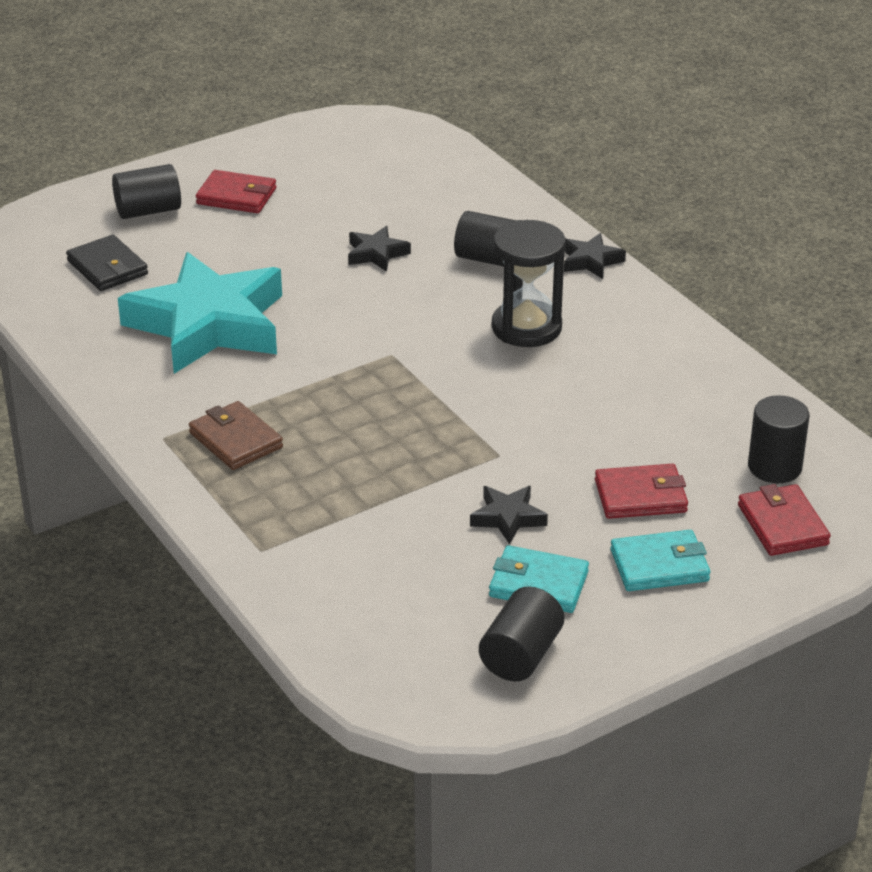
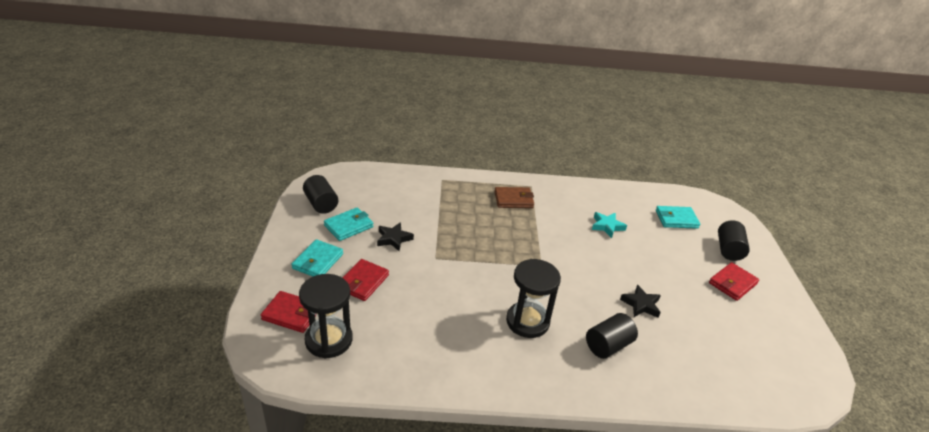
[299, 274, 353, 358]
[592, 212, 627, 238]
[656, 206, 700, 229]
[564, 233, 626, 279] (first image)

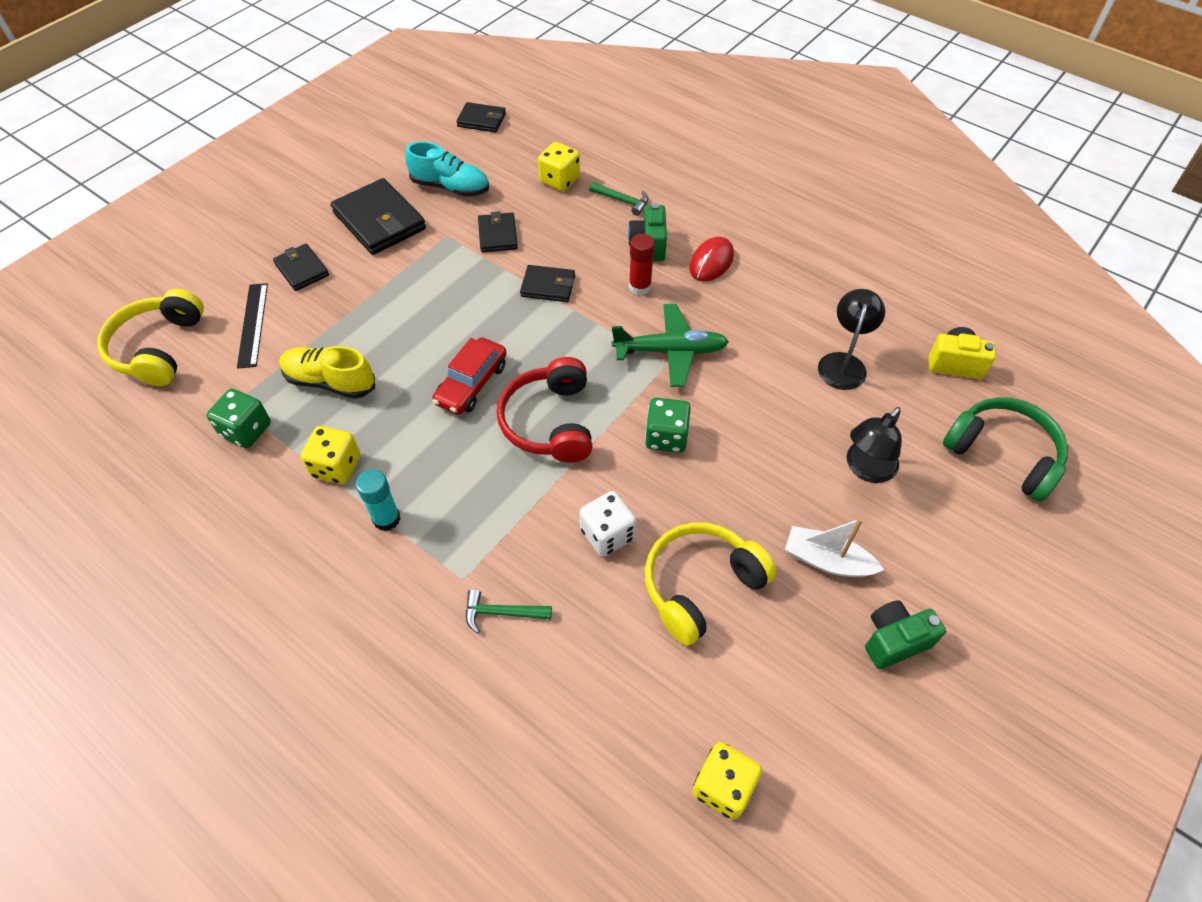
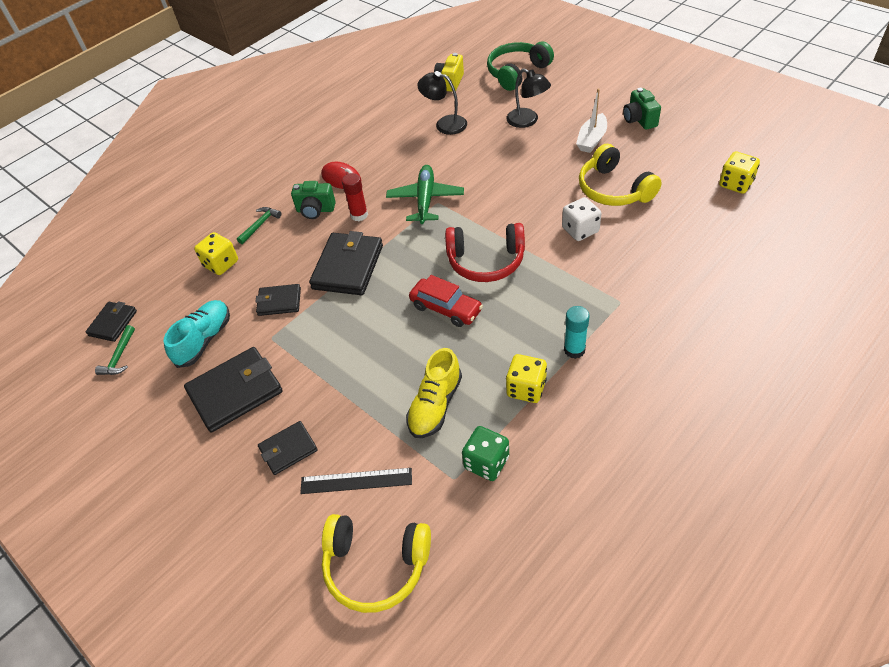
[95, 325, 135, 375]
[309, 231, 383, 295]
[645, 398, 691, 453] (first image)

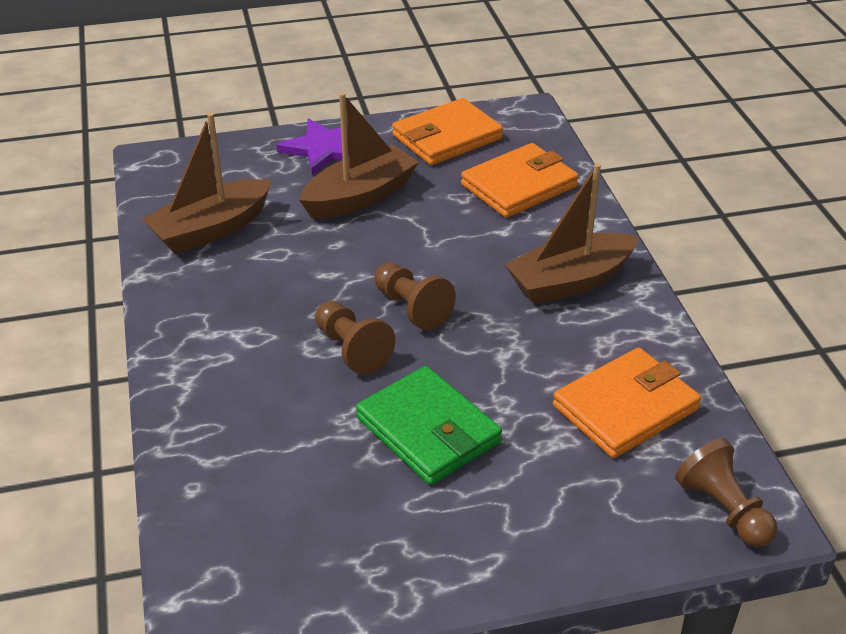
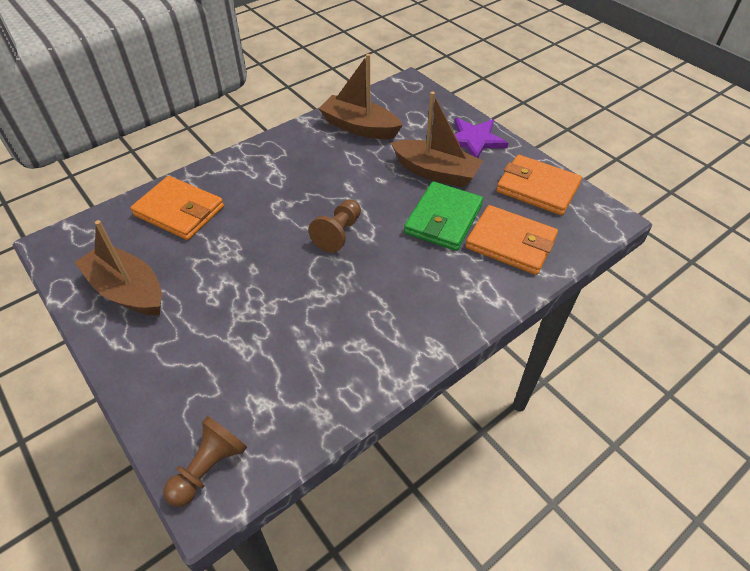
[75, 220, 162, 315]
[131, 176, 224, 240]
[404, 181, 483, 251]
[315, 301, 395, 374] (first image)

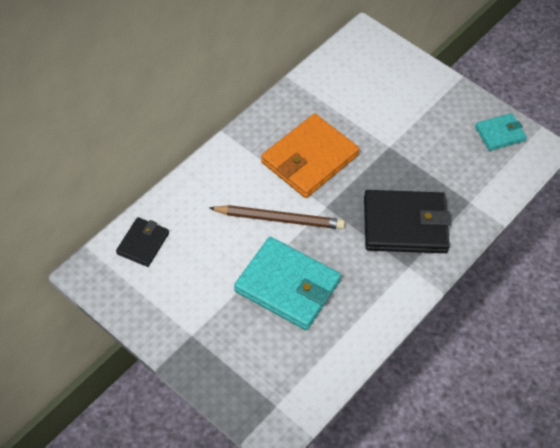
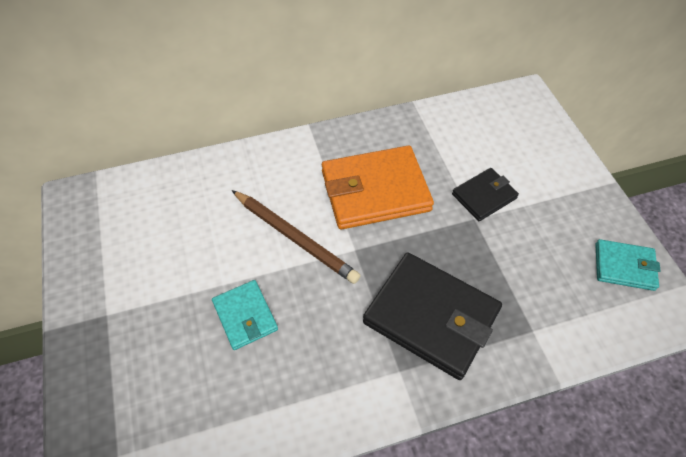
[212, 280, 278, 350]
[452, 168, 519, 221]

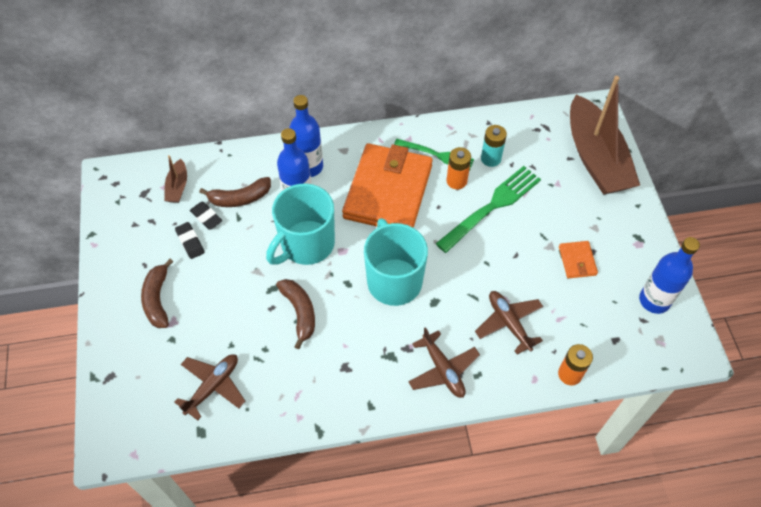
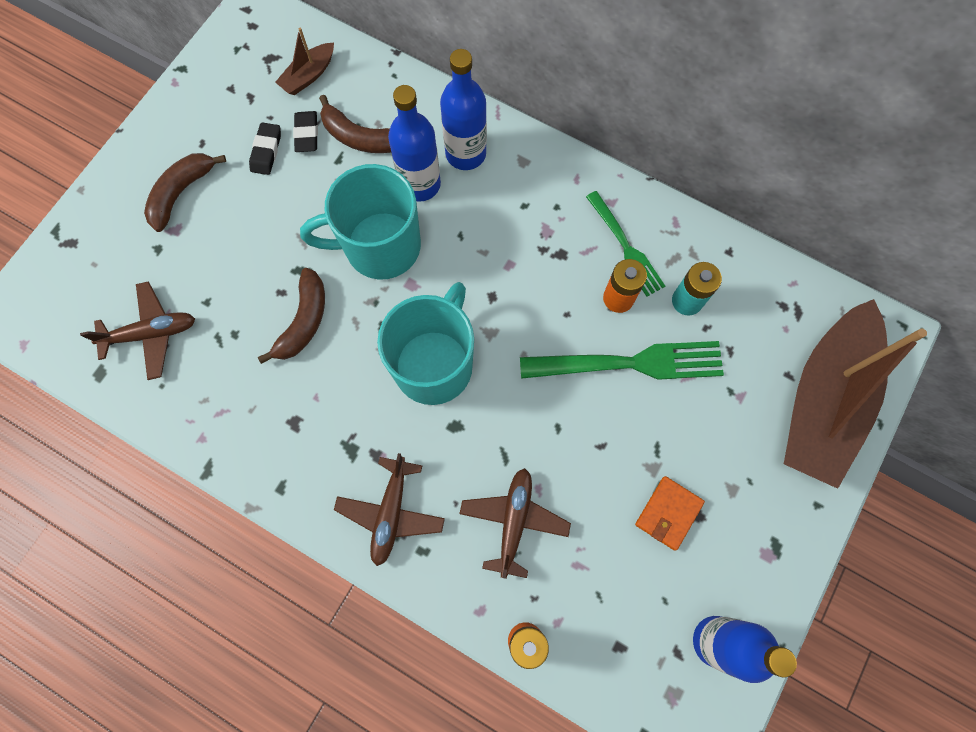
[342, 143, 433, 228] (first image)

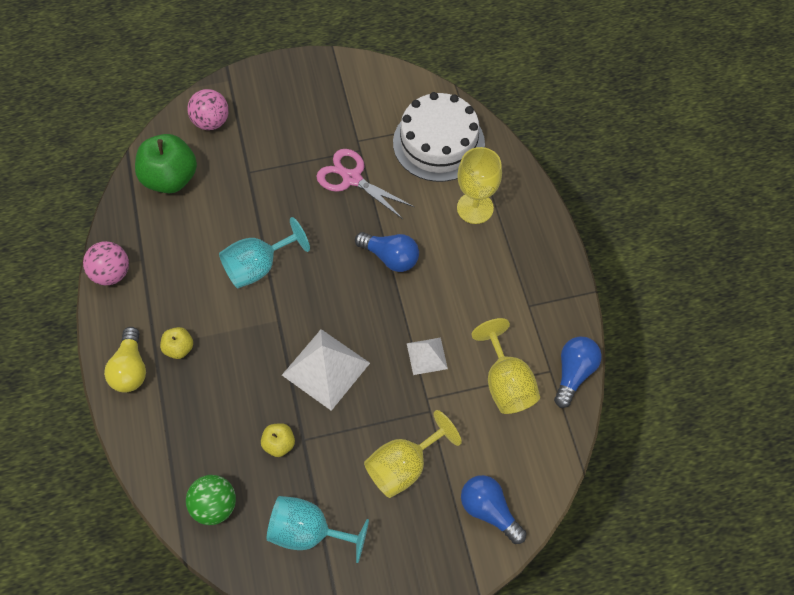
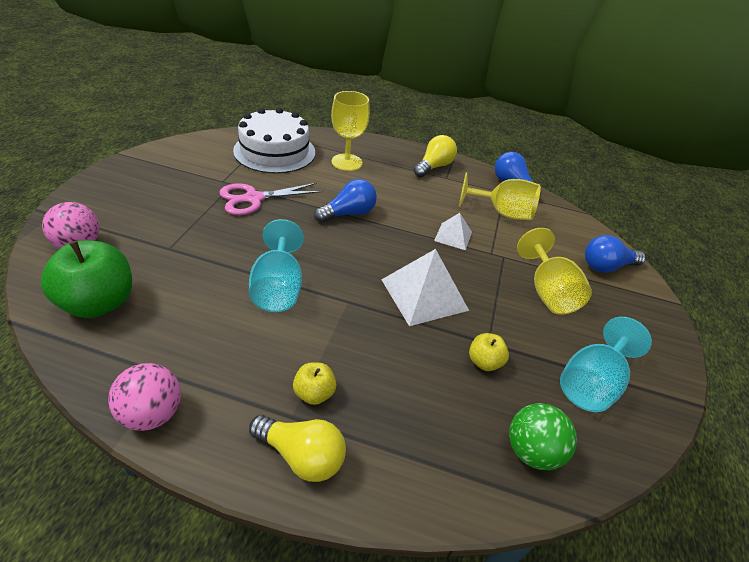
[414, 135, 457, 177]

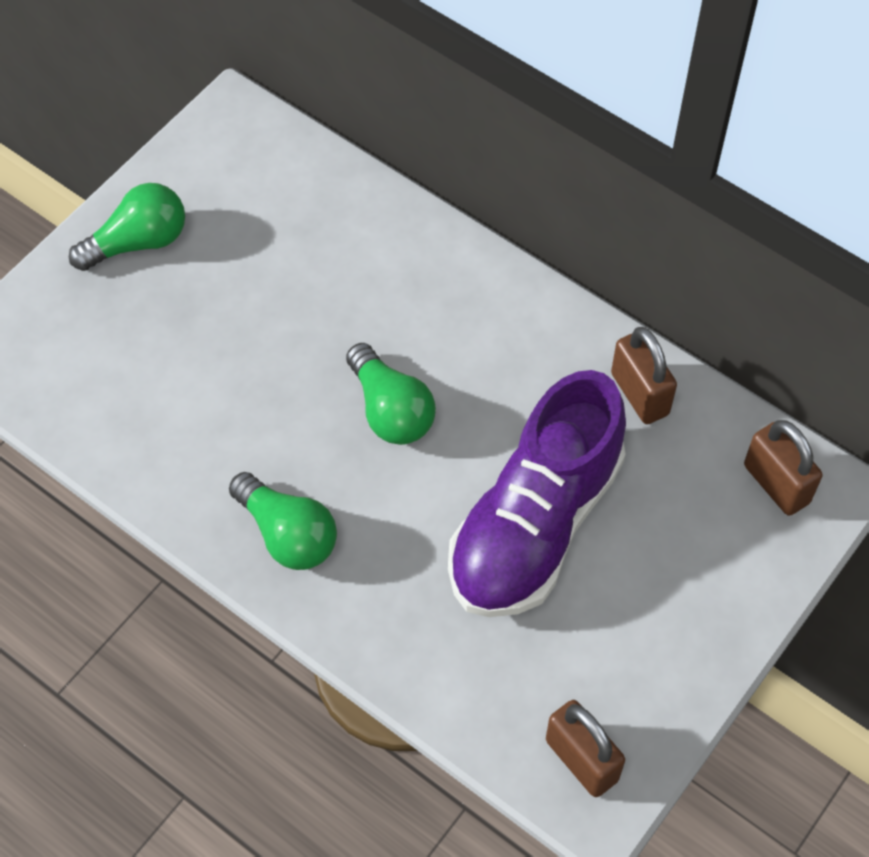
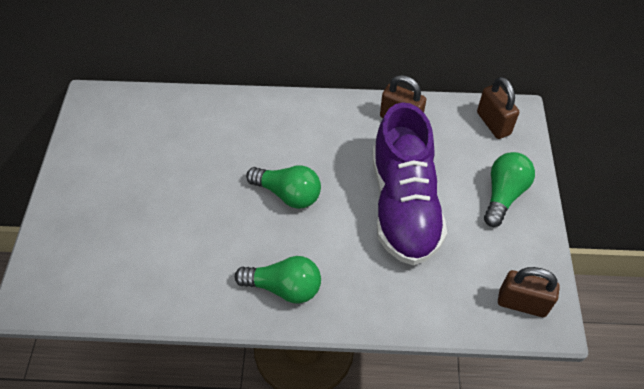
[477, 77, 519, 139]
[484, 152, 535, 227]

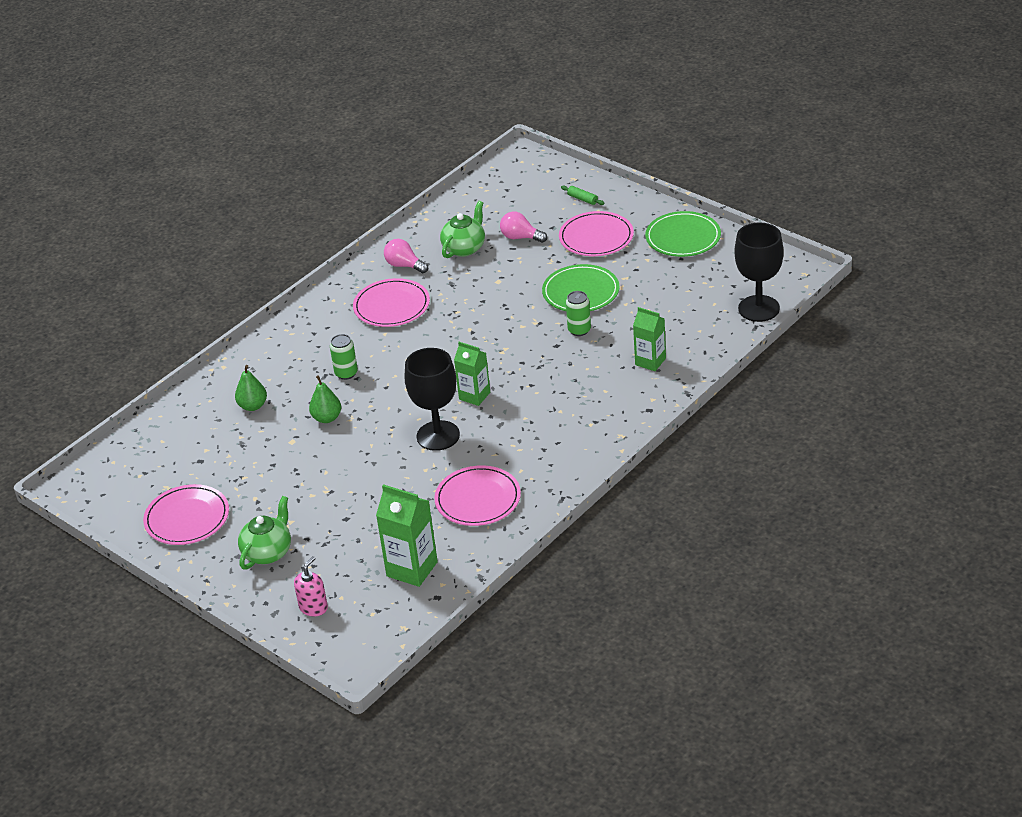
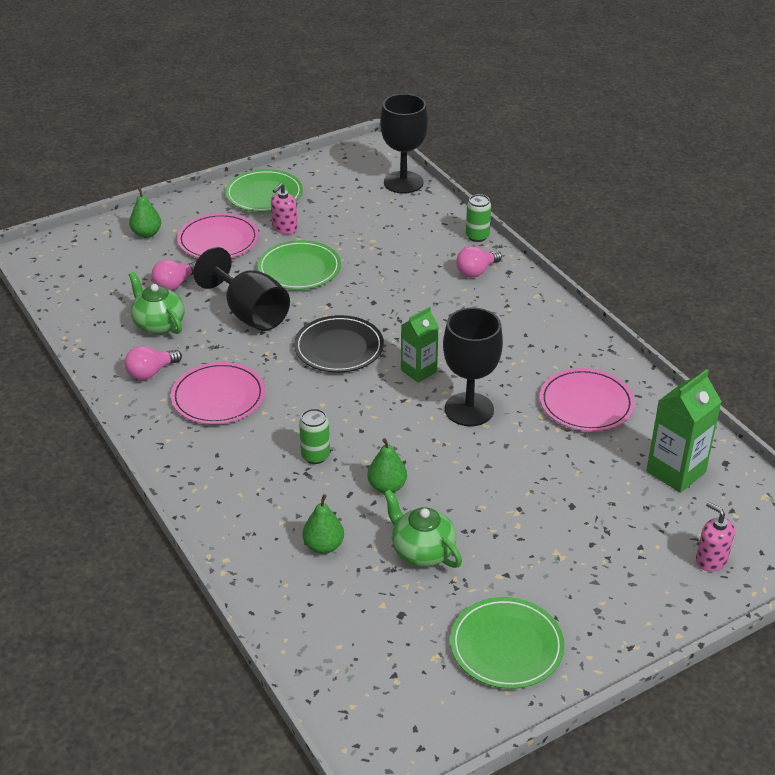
[129, 187, 161, 238]
[193, 247, 290, 331]
[271, 183, 298, 234]
[294, 315, 384, 373]
[384, 489, 462, 568]
[450, 597, 565, 689]
[456, 246, 502, 278]
[466, 194, 491, 242]
[633, 307, 666, 371] (first image)

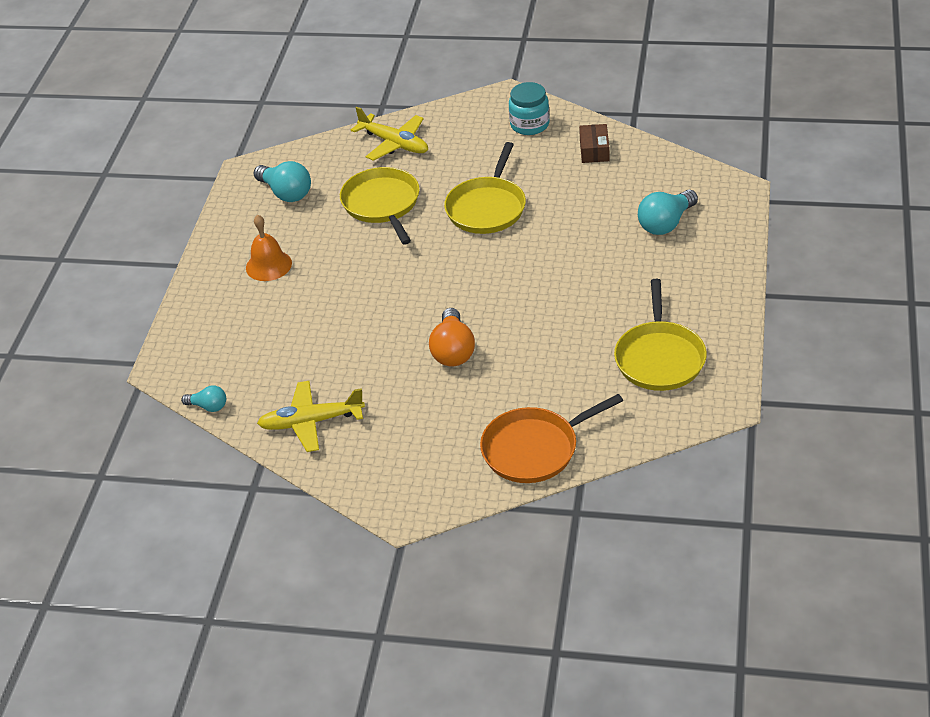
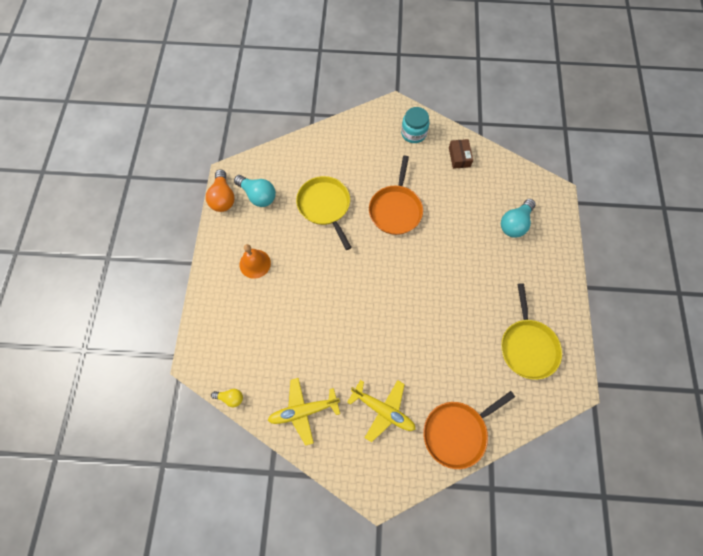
[206, 169, 235, 212]
[211, 389, 243, 407]
[347, 380, 416, 442]
[369, 156, 423, 235]

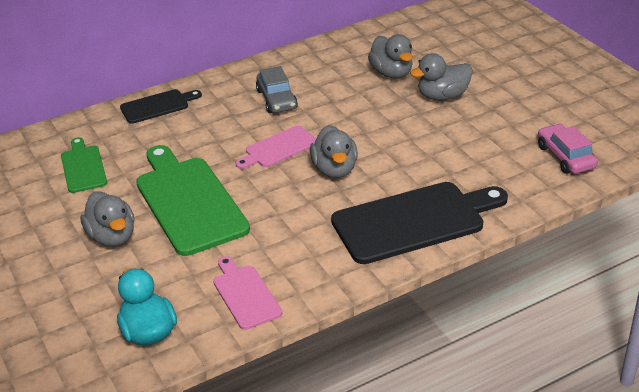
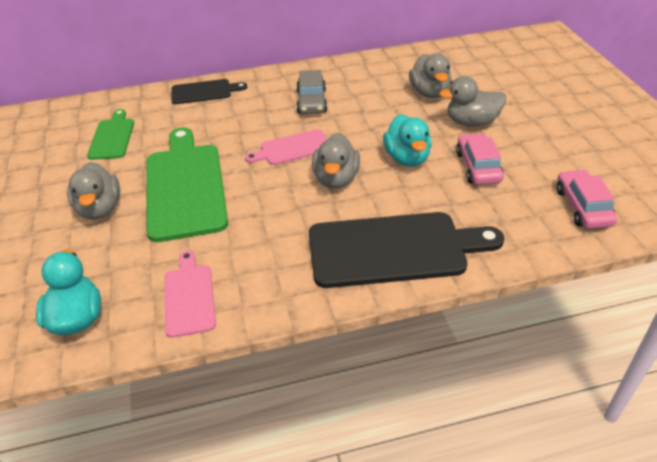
[383, 114, 432, 167]
[456, 133, 504, 185]

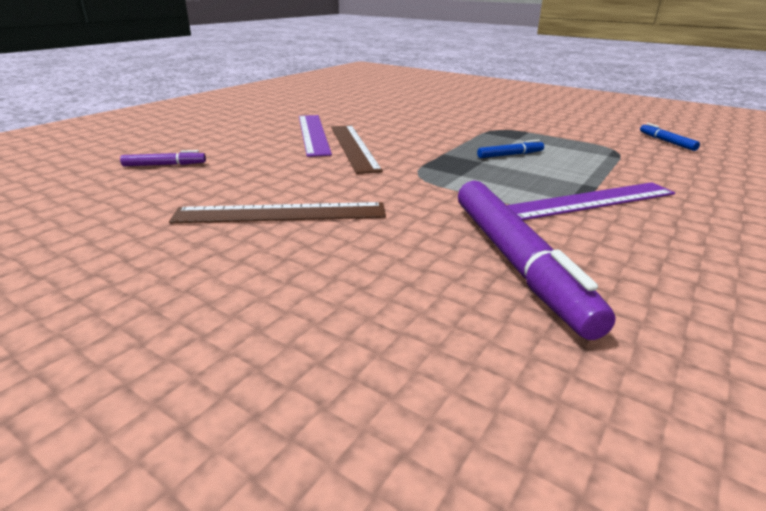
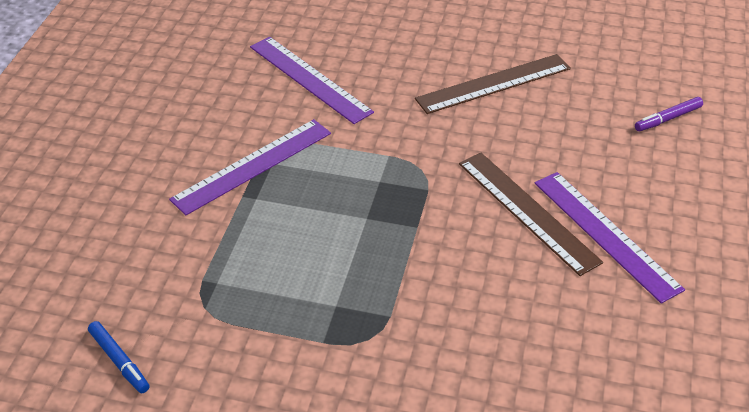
[250, 37, 374, 124]
[477, 140, 544, 158] (first image)

